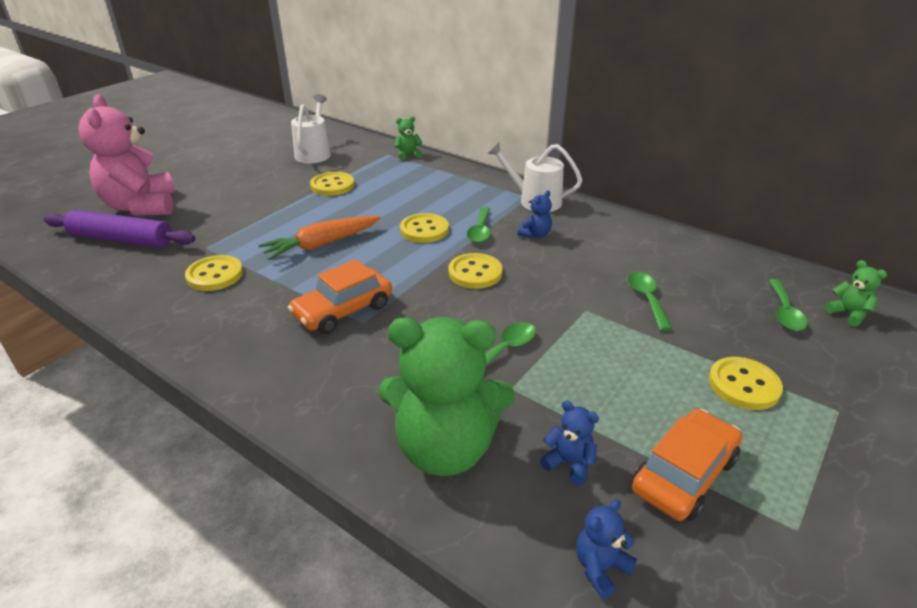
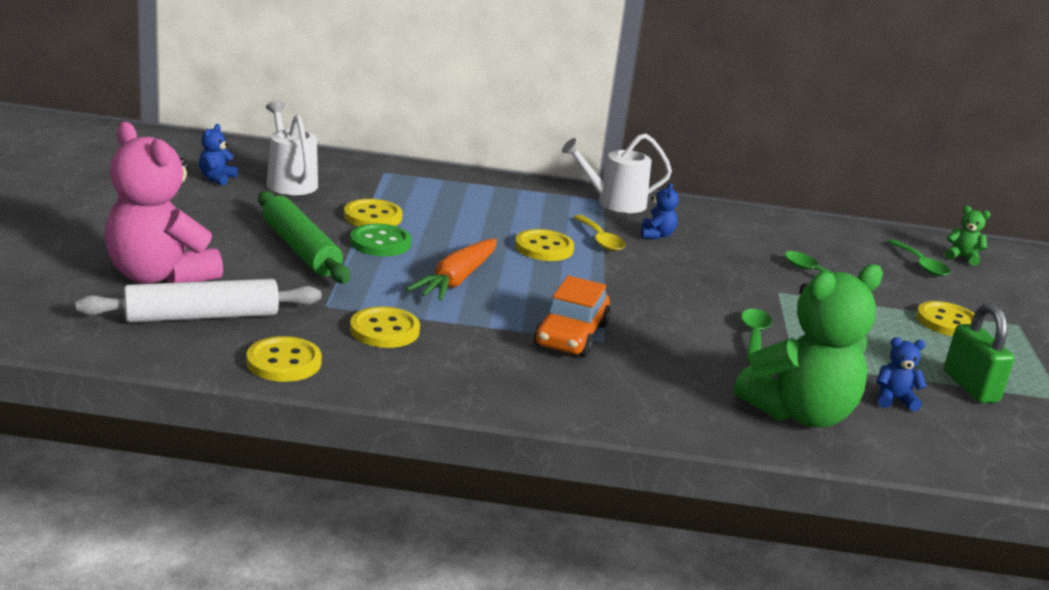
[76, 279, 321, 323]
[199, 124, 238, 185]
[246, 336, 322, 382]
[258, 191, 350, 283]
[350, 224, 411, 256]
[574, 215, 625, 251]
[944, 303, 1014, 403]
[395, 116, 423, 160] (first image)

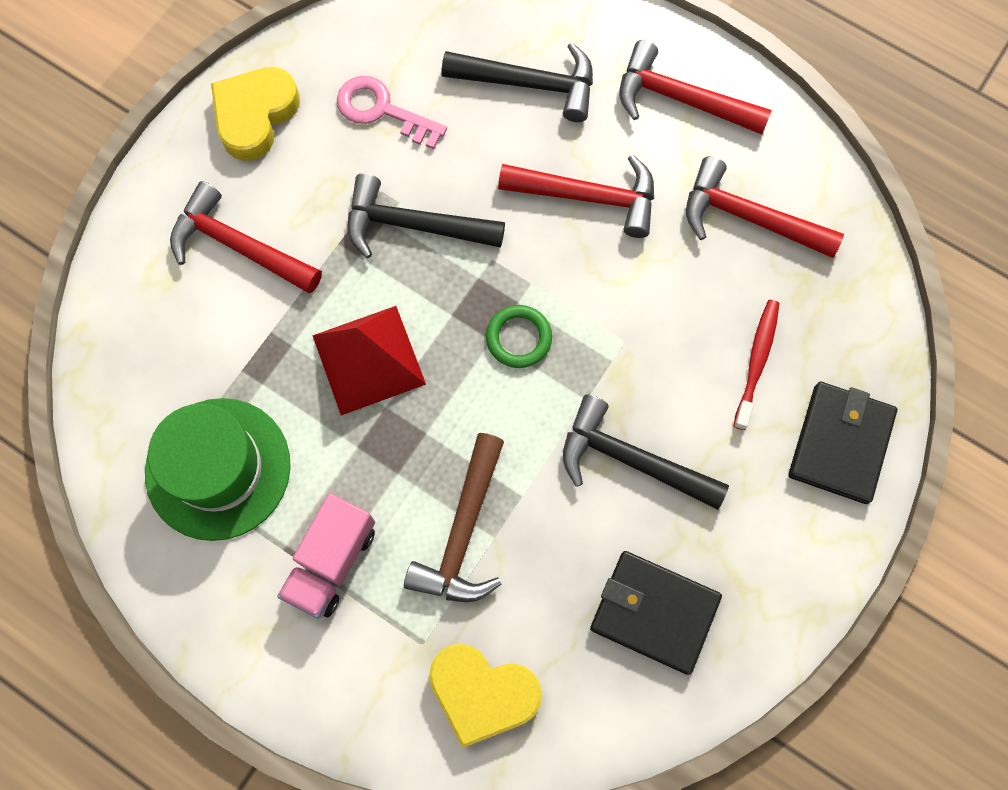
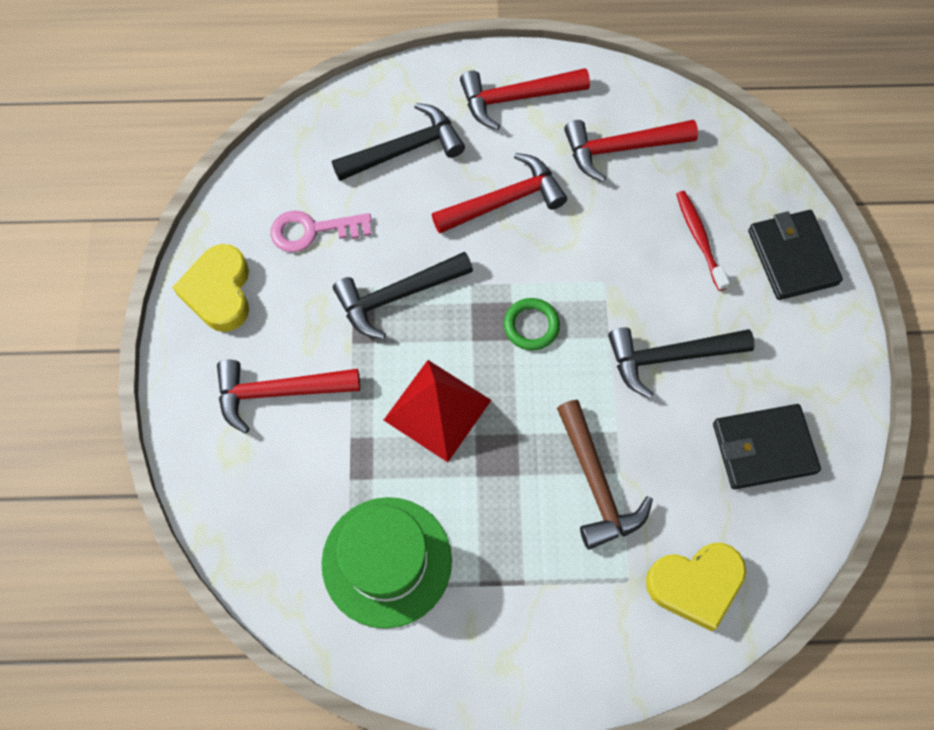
[277, 493, 375, 619] (first image)

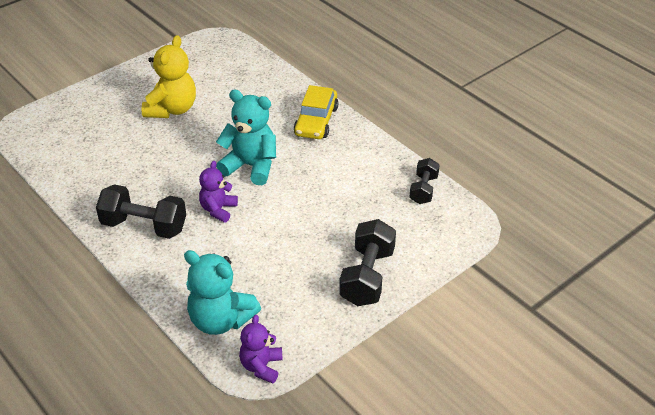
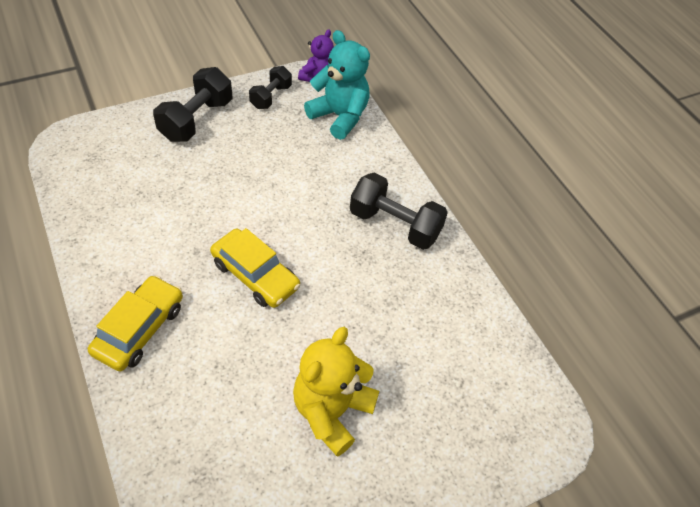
[210, 228, 300, 308]
[249, 66, 292, 109]
[199, 161, 238, 223] (first image)

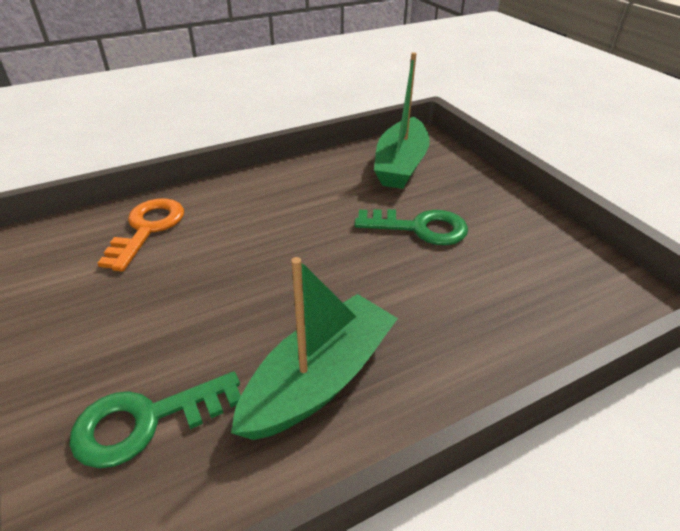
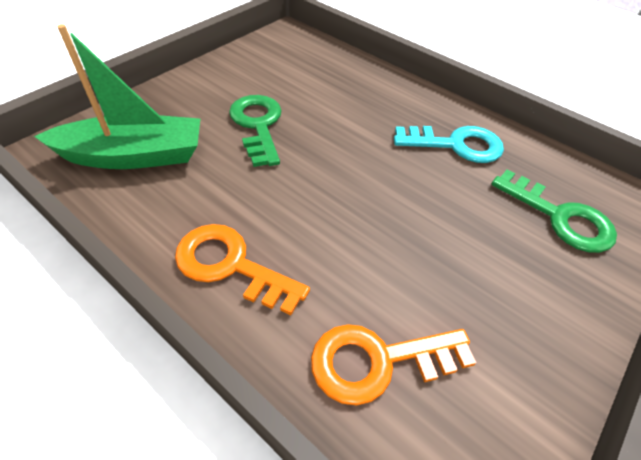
[175, 224, 310, 315]
[394, 126, 504, 163]

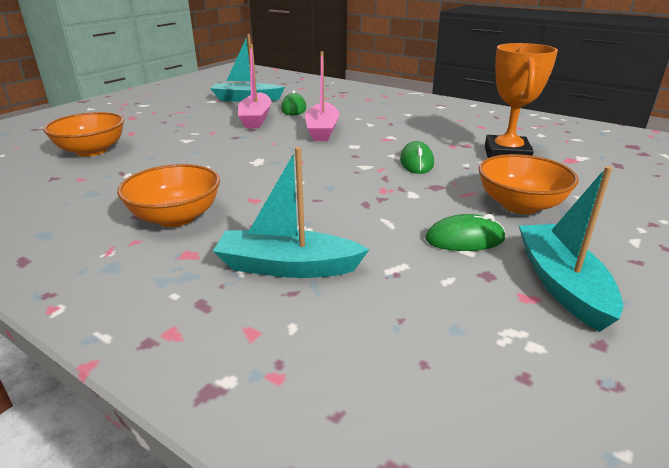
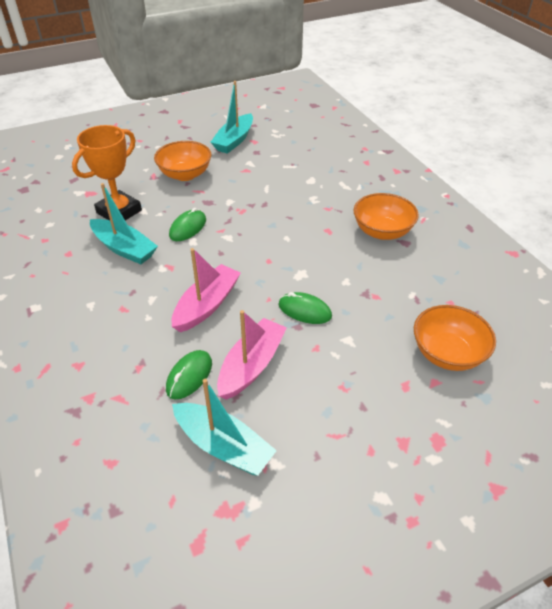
[90, 183, 158, 264]
[278, 292, 332, 324]

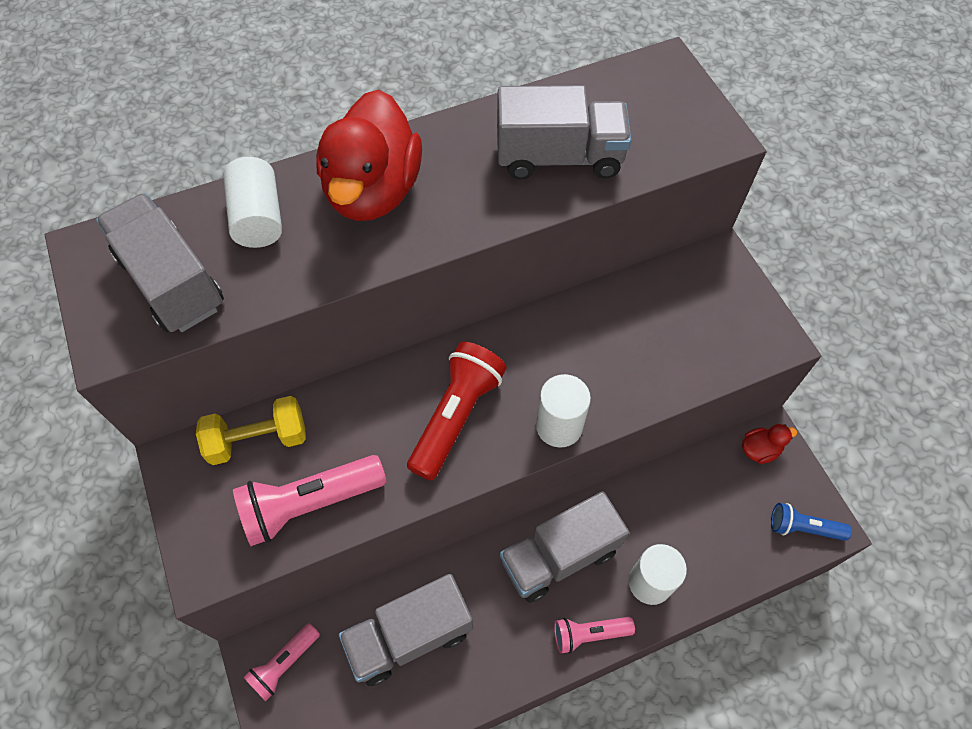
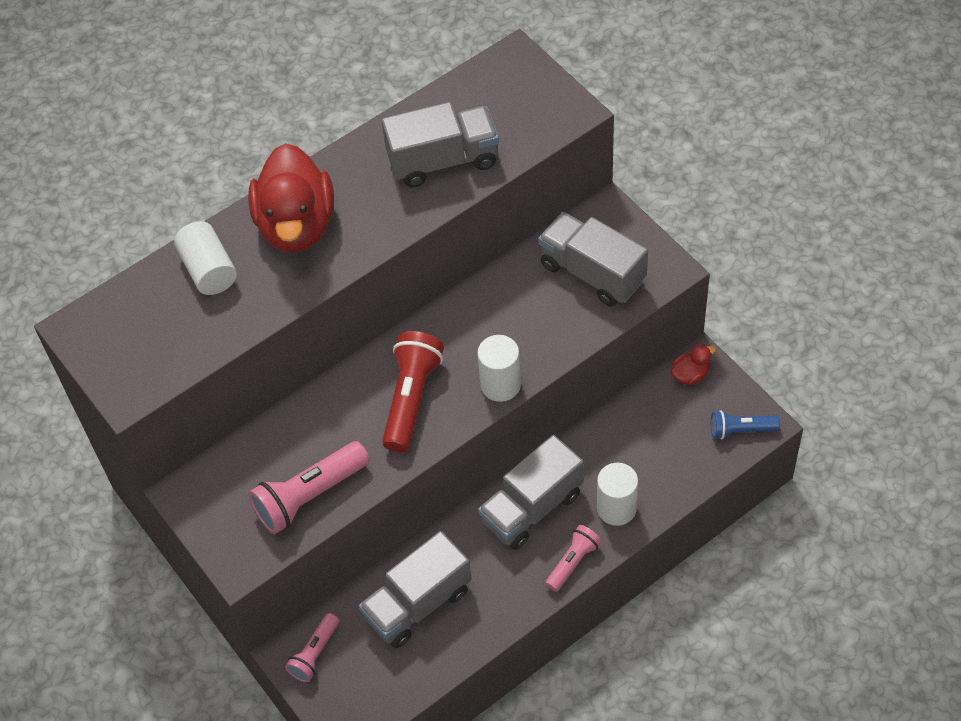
[538, 212, 648, 307]
[545, 525, 601, 592]
[196, 396, 306, 465] (first image)

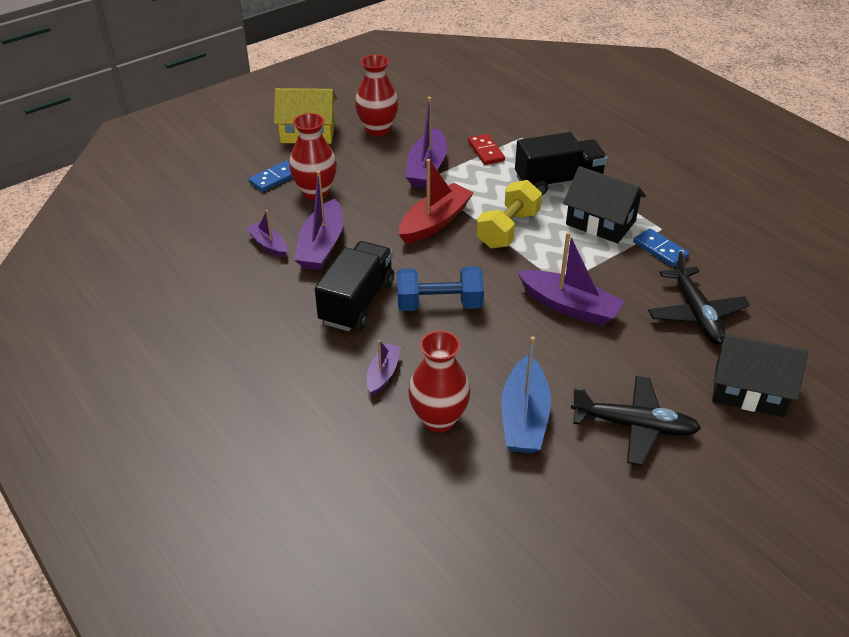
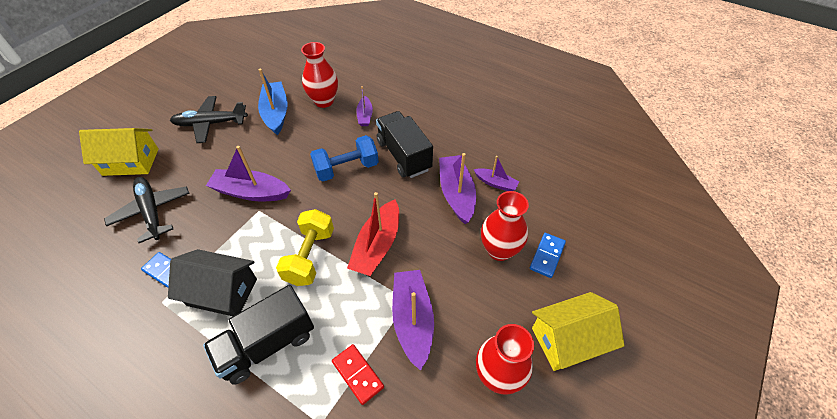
[79, 128, 159, 176]
[376, 111, 433, 178]

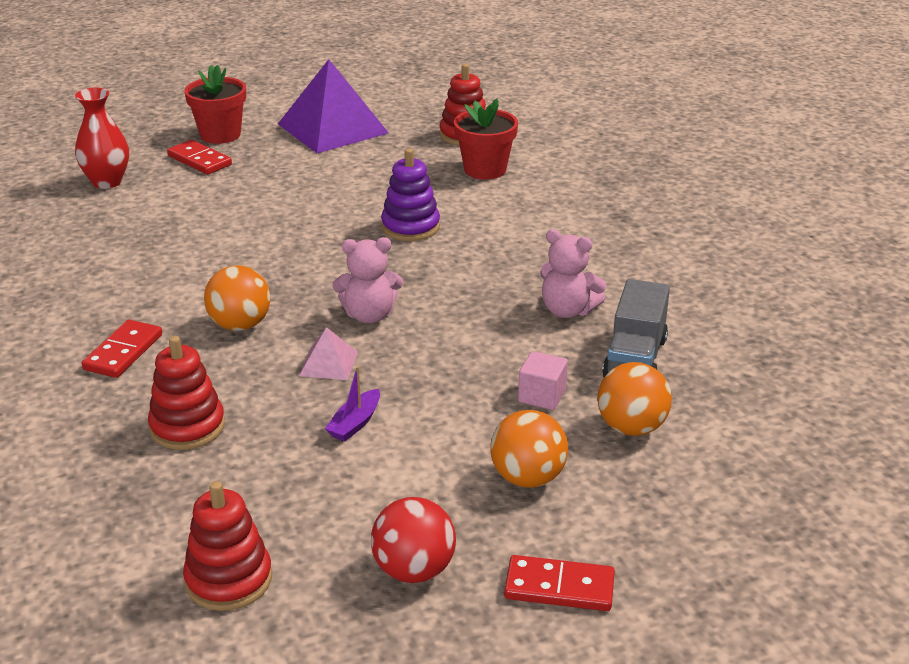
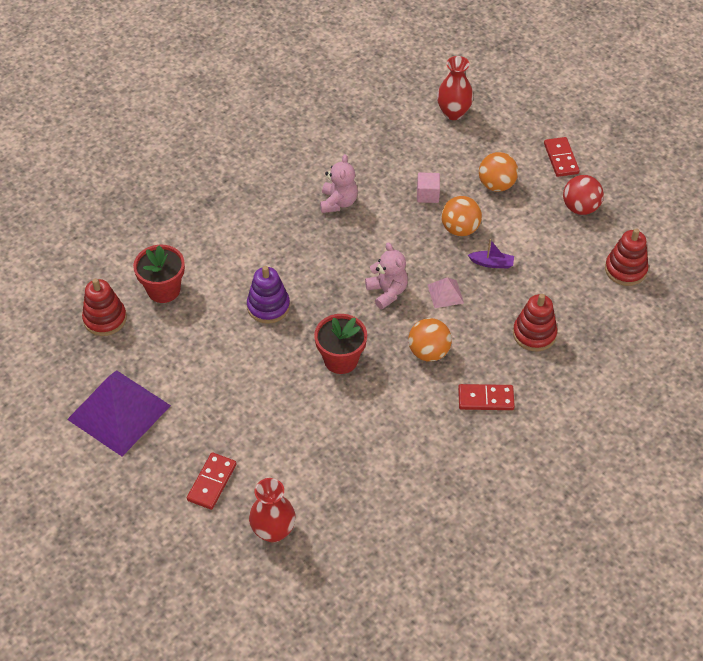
[314, 314, 367, 374]
[437, 56, 473, 120]
[441, 196, 482, 236]
[602, 279, 670, 377] (first image)

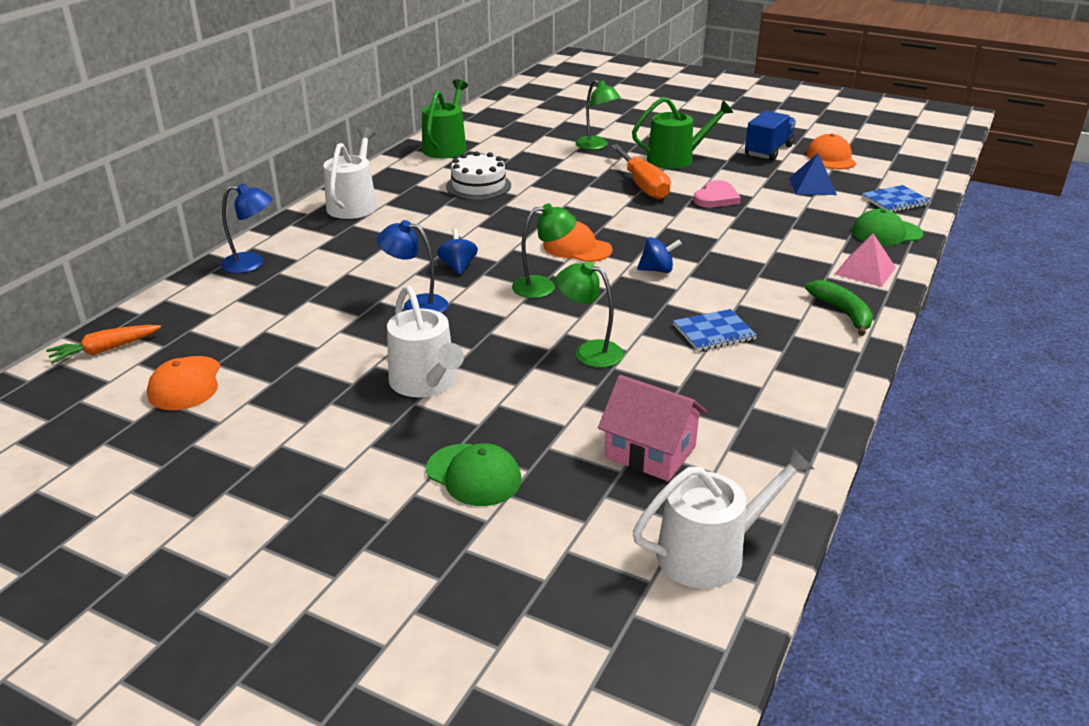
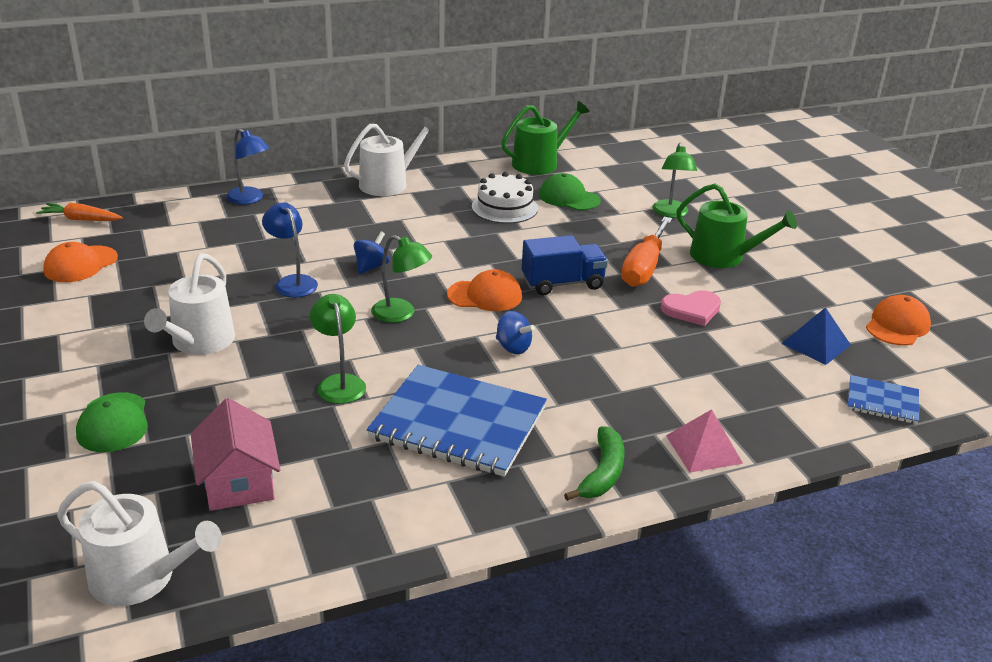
[367, 365, 547, 477]
[447, 269, 522, 311]
[522, 235, 608, 295]
[539, 173, 601, 210]

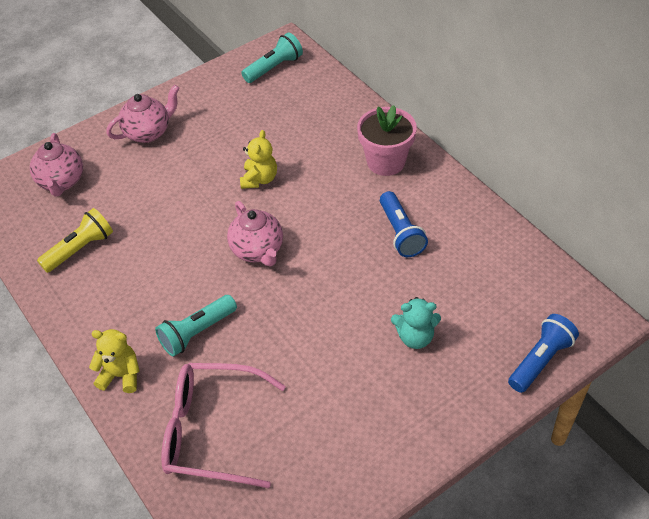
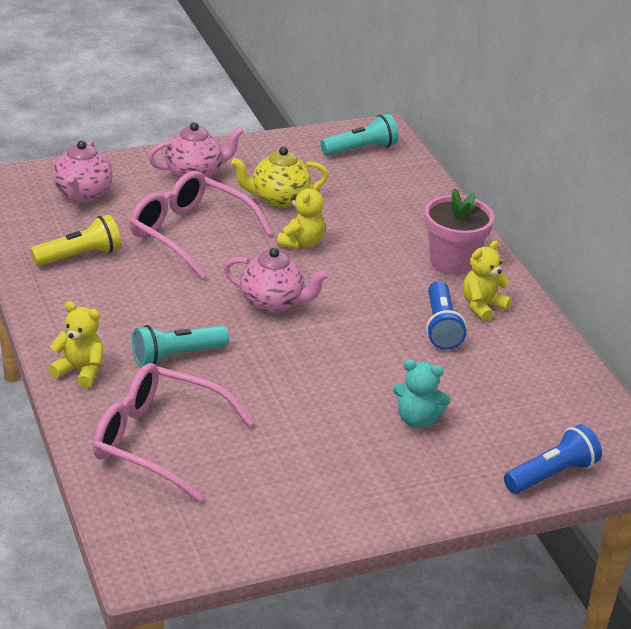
[130, 171, 273, 279]
[223, 248, 329, 314]
[231, 147, 328, 208]
[463, 240, 512, 322]

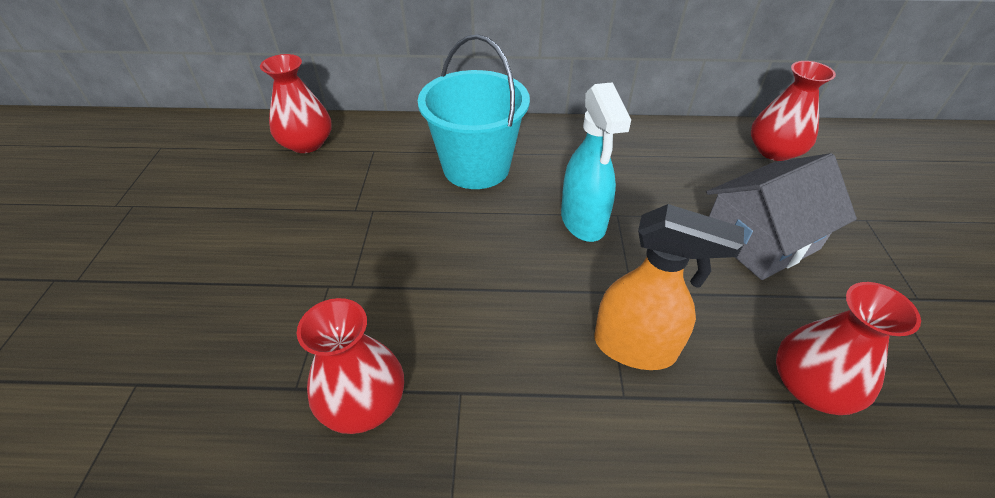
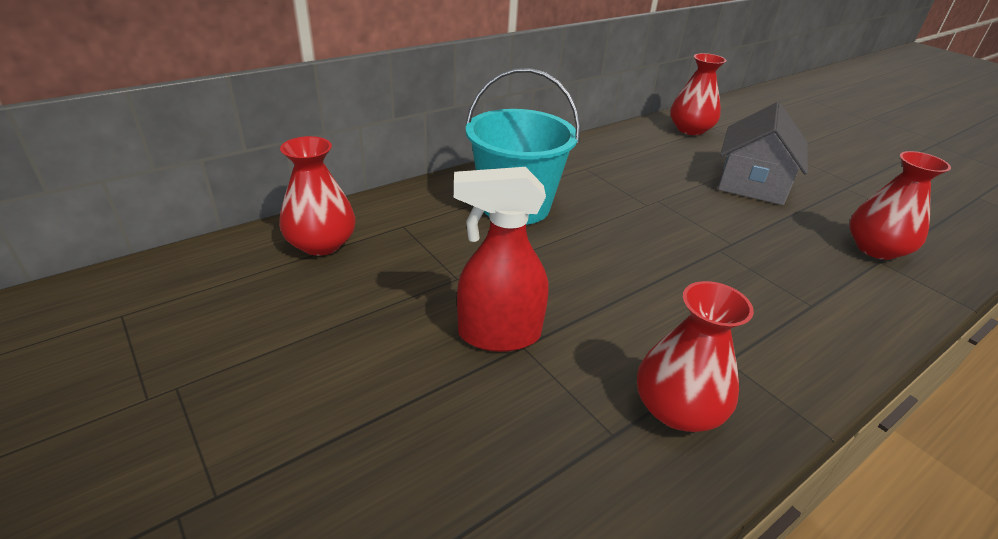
[454, 167, 548, 352]
[561, 82, 631, 242] (first image)
[594, 204, 744, 370] (first image)

